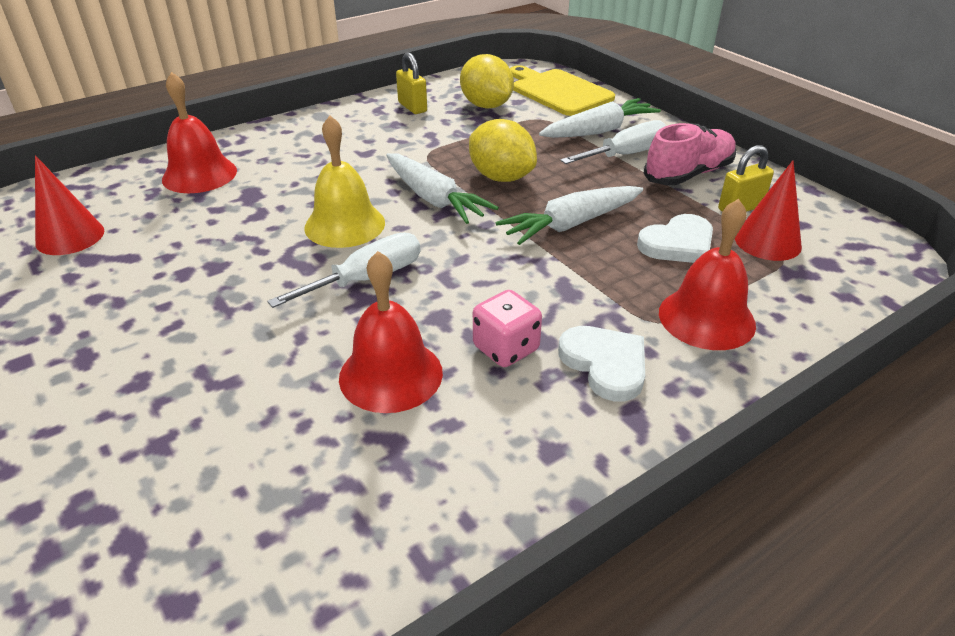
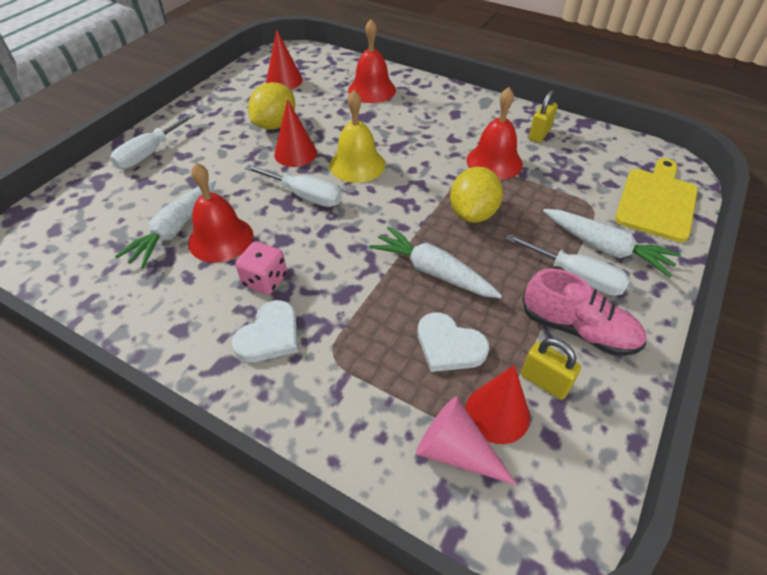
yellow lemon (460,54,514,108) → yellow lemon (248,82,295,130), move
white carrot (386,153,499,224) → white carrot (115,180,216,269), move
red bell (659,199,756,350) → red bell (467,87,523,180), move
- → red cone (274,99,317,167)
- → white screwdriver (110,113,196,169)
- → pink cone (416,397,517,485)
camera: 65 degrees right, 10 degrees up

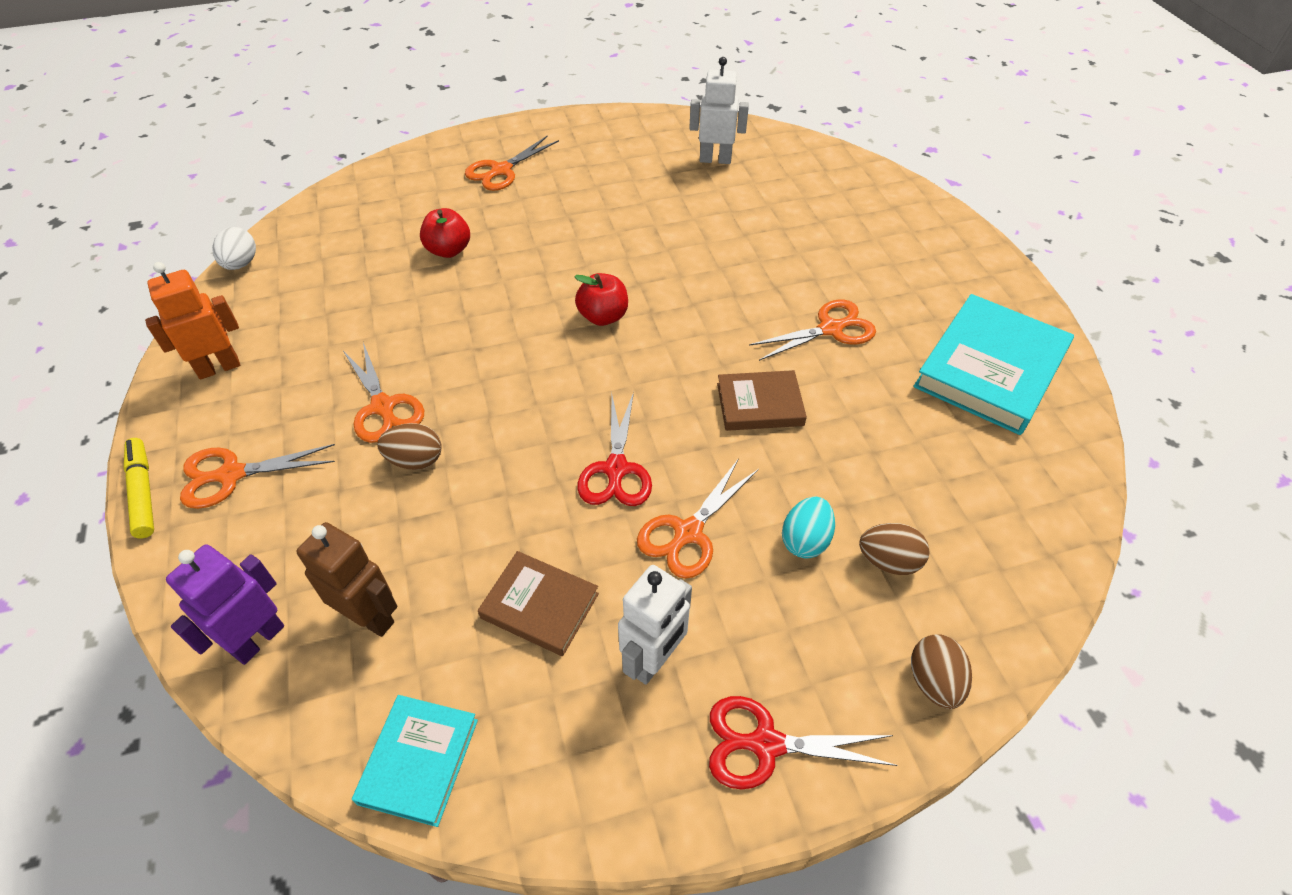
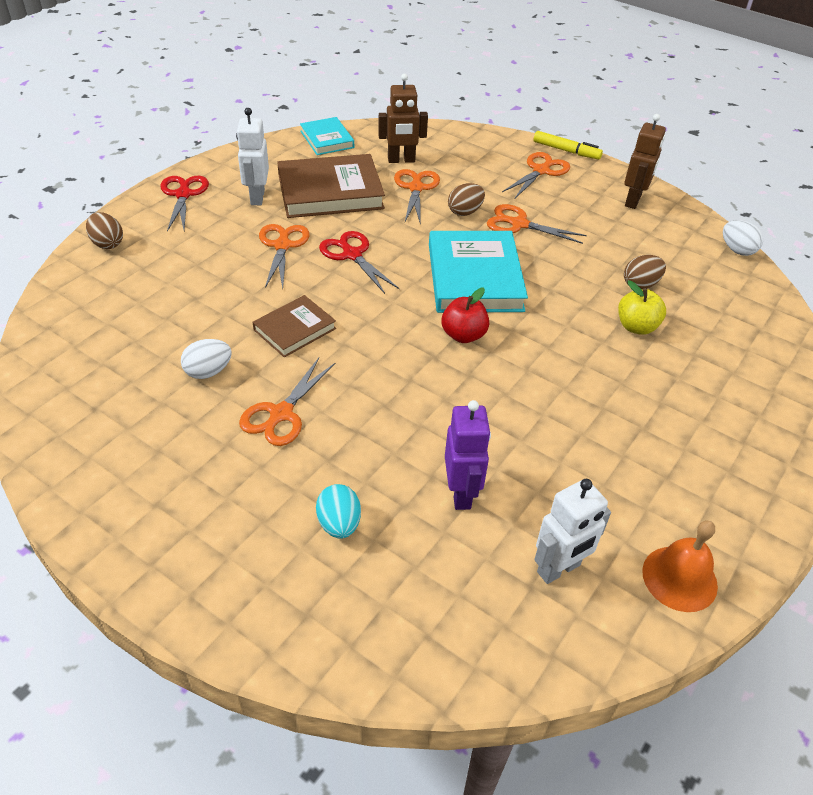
orange scissors (465,136,559,191) → orange scissors (394,169,440,225), move
red apple (420,208,470,258) → yellow apple (618,280,666,335)
orange robot (145,262,240,379) → brown robot (624,114,666,209)
turquoise book (913,294,1074,435) → turquoise book (429,231,528,313), move
turquoise egg (782,497,835,559) → turquoise egg (316,484,361,539), move
brown egg (859,523,929,575) → brown egg (624,255,666,289), move
purple robot (166,544,284,665) → purple robot (445,400,491,510), move
brown book (478,551,599,656) → brown book (277,154,385,218), x1.79
red scissors (709,696,898,790) → red scissors (160,176,209,232), 60 degrees counterclockwise
- → white egg (181,339,232,379)
- → orange bell (642,521,718,612)
camera: 140 degrees right, 5 degrees down

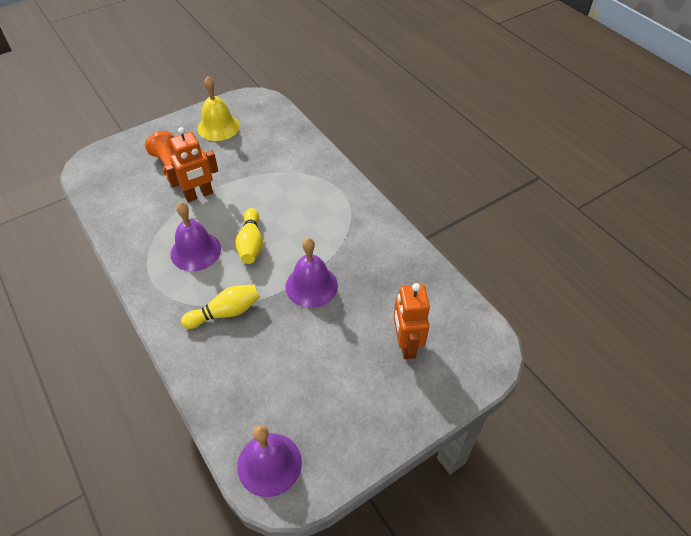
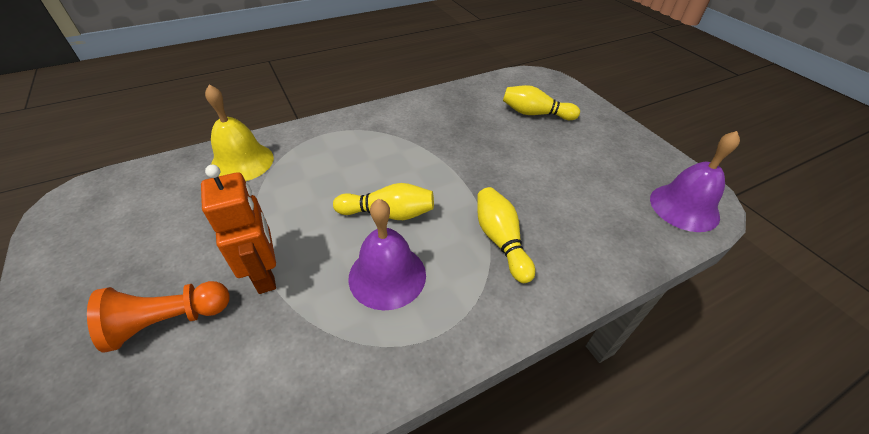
yellow bell (197,76,240,141) → yellow bell (205,85,274,181), move
purple bell (286,238,338,308) → -
orange robot (394,283,430,359) → yellow bowling pin (503,85,580,120)
camera: 85 degrees left, 5 degrees down

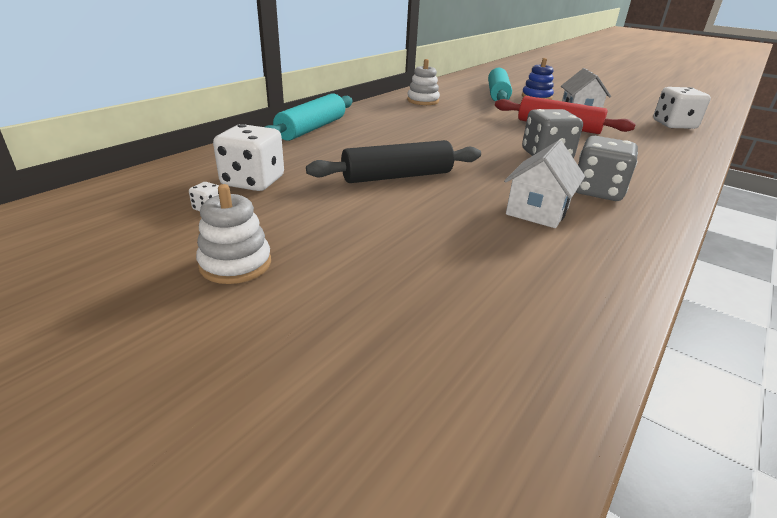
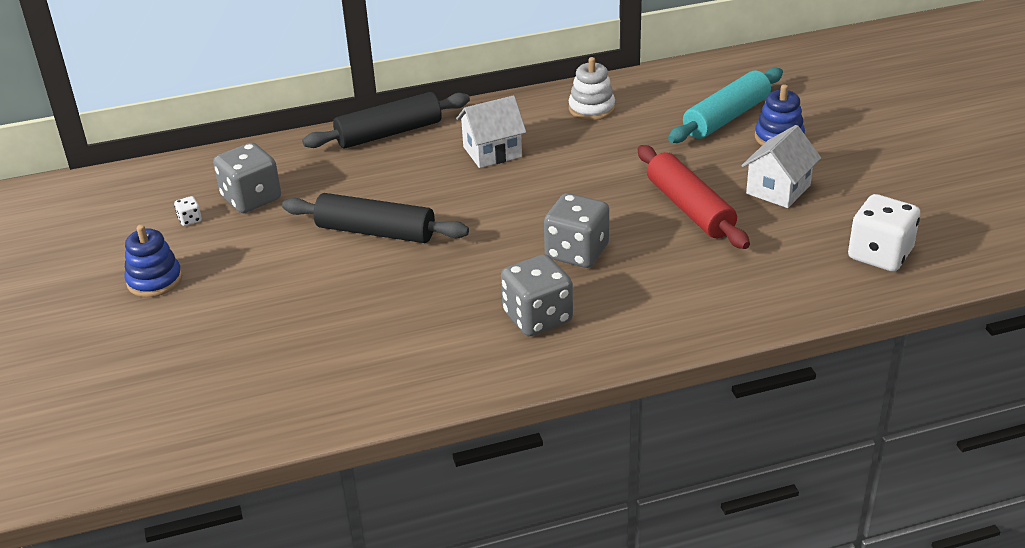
turquoise rolling pin (265,93,353,141) → black rolling pin (302,92,470,148)
white dice (213,124,284,191) → grey dice (213,143,281,213)
white house (504,140,585,228) → white house (456,95,526,168), move
white stacking toy (196,184,271,284) → blue stacking toy (124,225,182,297)
camera: 40 degrees right, 5 degrees up

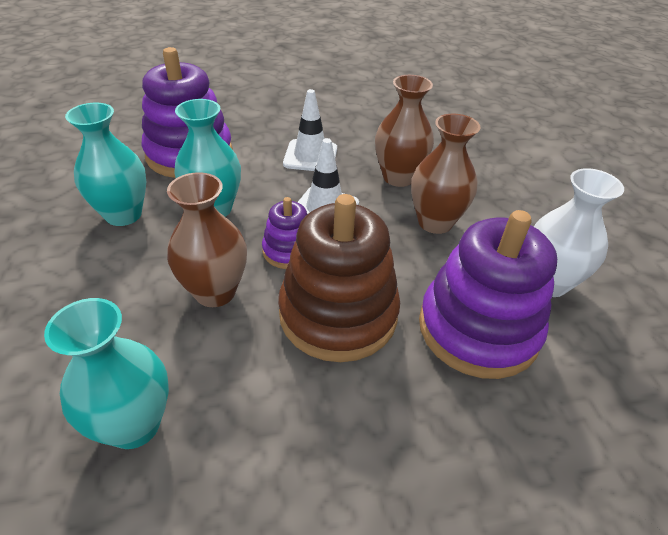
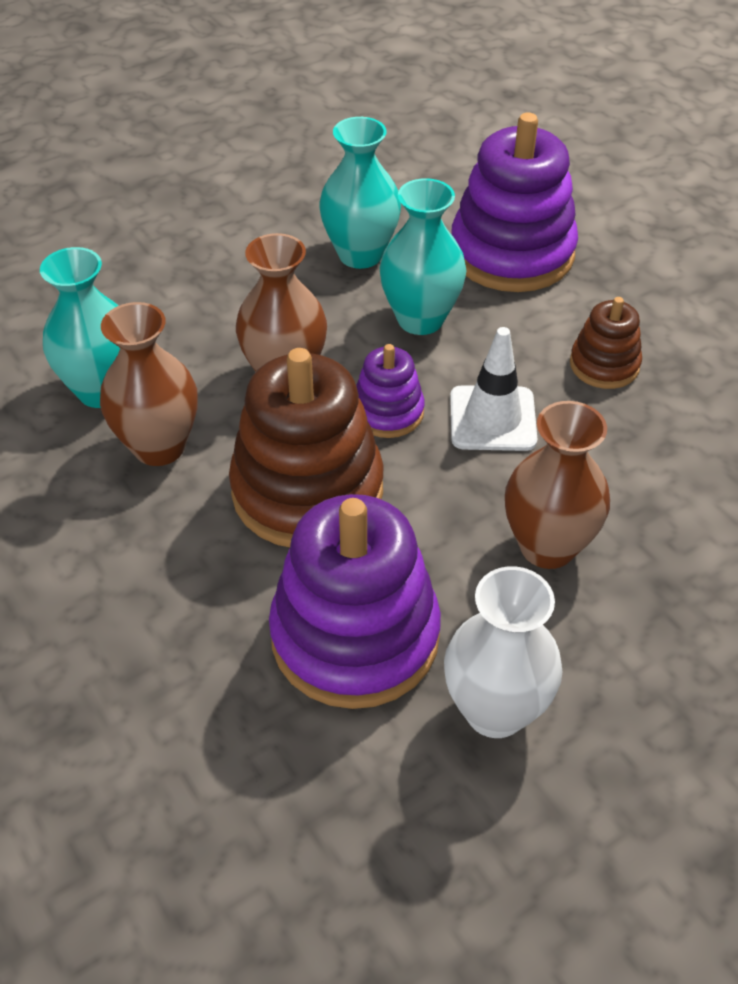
brown vase (375,75,434,187) → brown vase (100,302,198,466), move
white traffic cone (283,89,337,171) → brown stacking toy (570,297,642,389)
camera: 70 degrees right, 5 degrees up

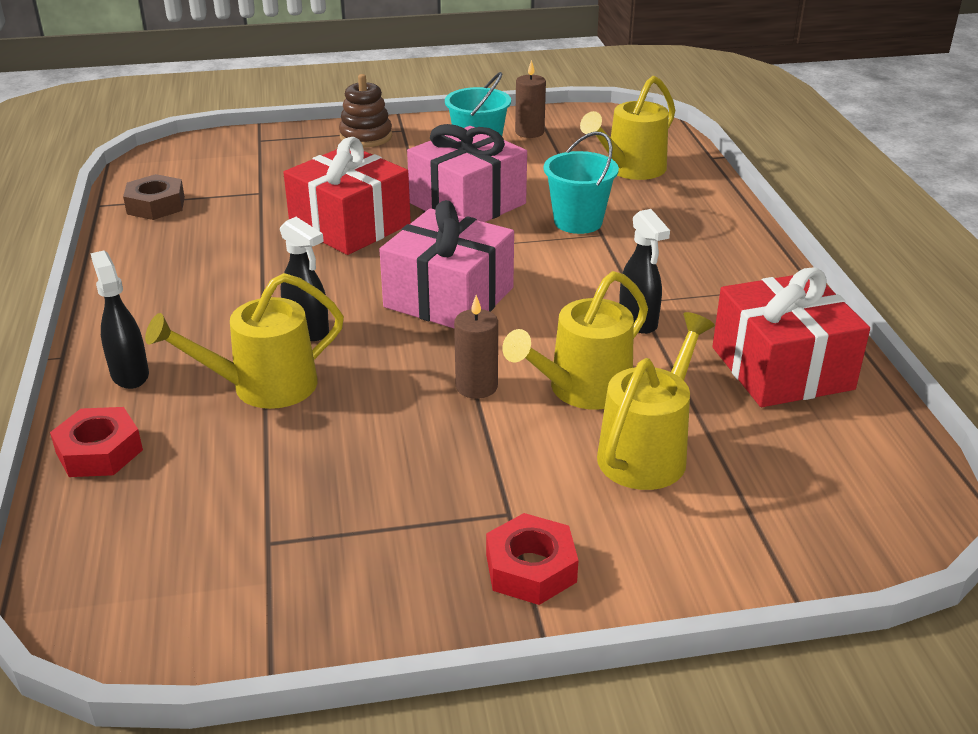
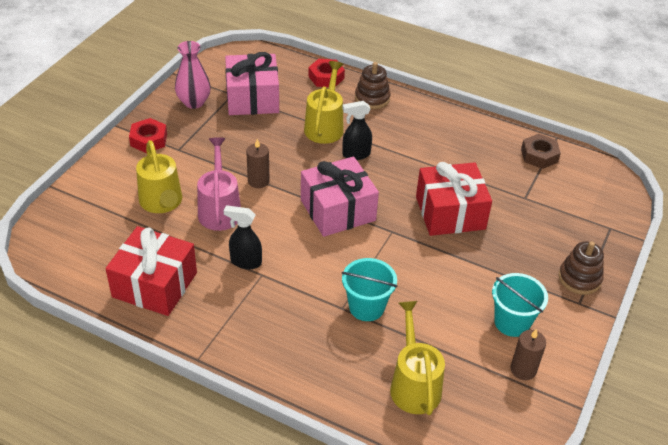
pink gift (407,124,527,222) → pink gift (225,52,279,115), move
black spray bottle (90,250,149,389) → brown stacking toy (355,62,390,109)
yellow watering can (502,271,648,410) → pink watering can (197,137,241,231)
- → pink vase (175,41,211,109)
camera: 125 degrees right, 10 degrees up

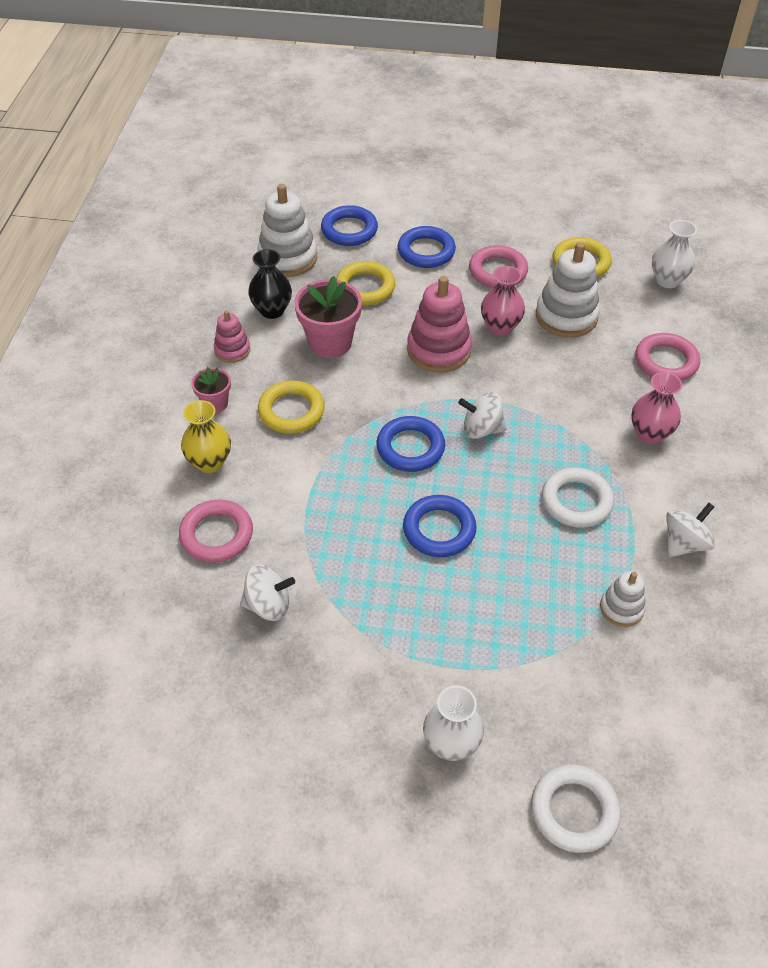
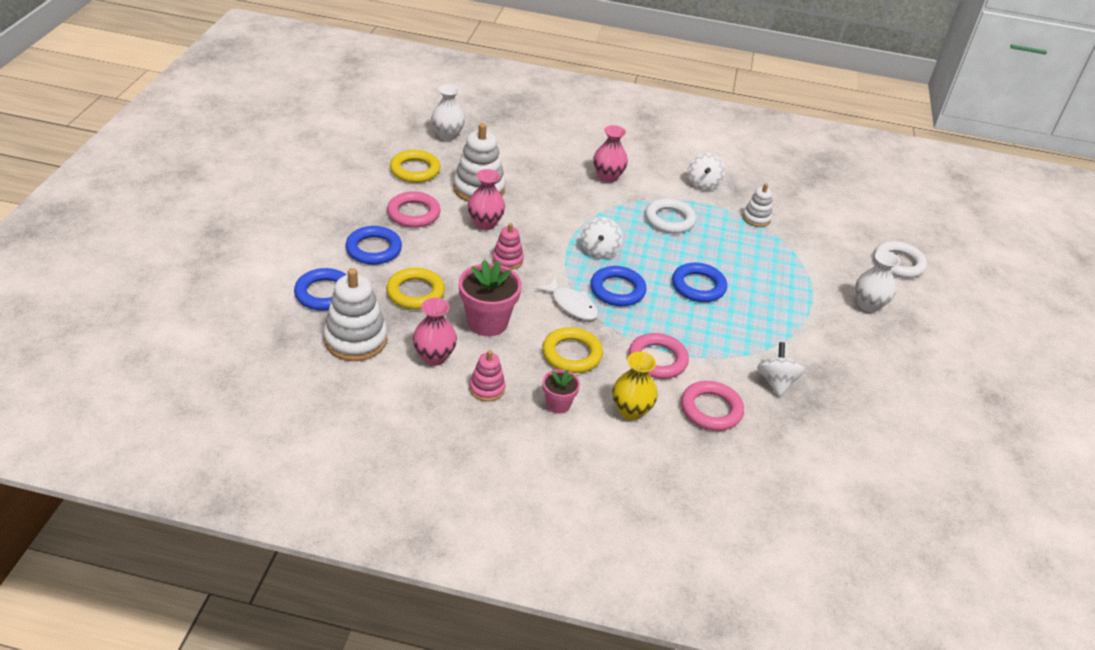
black vase (248,249,292,319) → pink vase (413,298,457,366)
pink stacking toy (407,276,472,373) → pink stacking toy (492,223,524,270), x0.56
pink ring (635,333,700,381) → pink ring (629,333,689,379), move
white spinning top (666,503,715,557) → white spinning top (687,153,725,191), 135 degrees counterclockwise
- → white fish (536,278,598,320)
camera: 90 degrees left, 10 degrees down

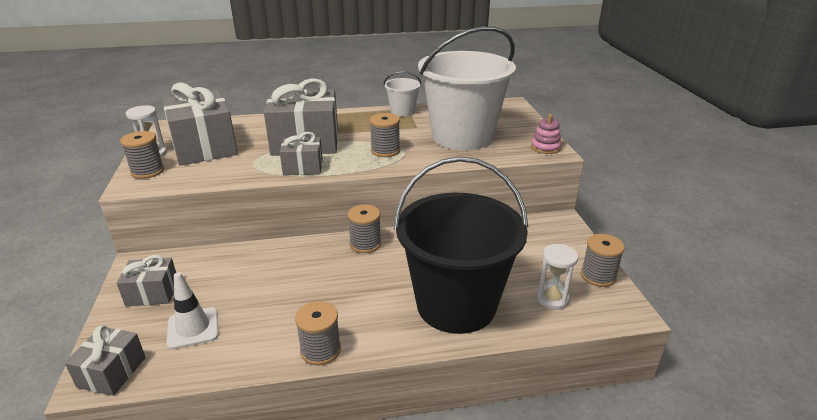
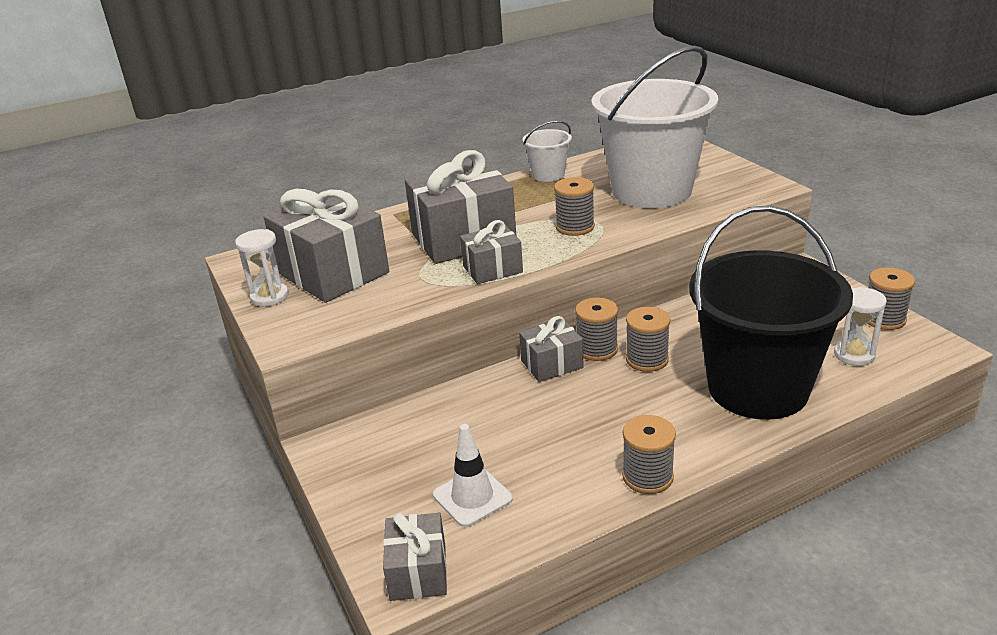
pink stacking toy (531,114,562,154) → -
grey spool (120,131,164,179) → grey spool (626,307,670,372), move
grey gift (117,255,176,306) → grey gift (519,316,584,382), move
camera: 15 degrees left, 0 degrees up

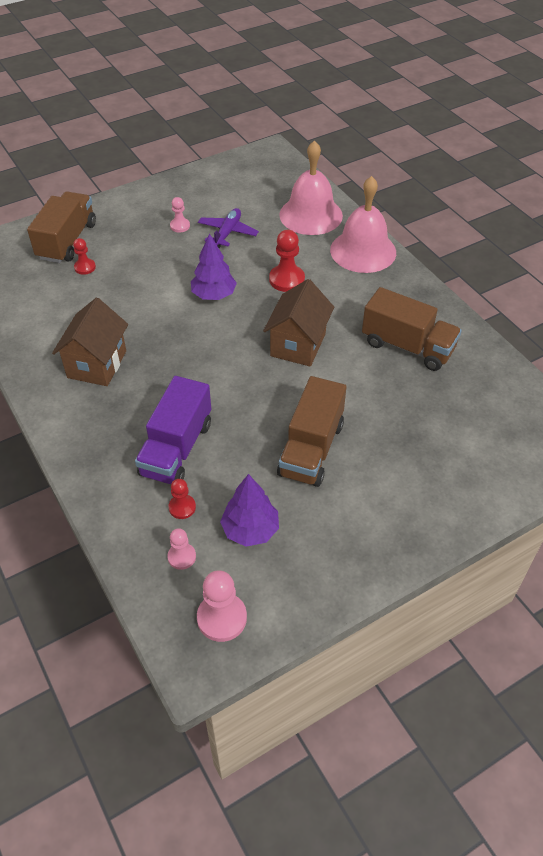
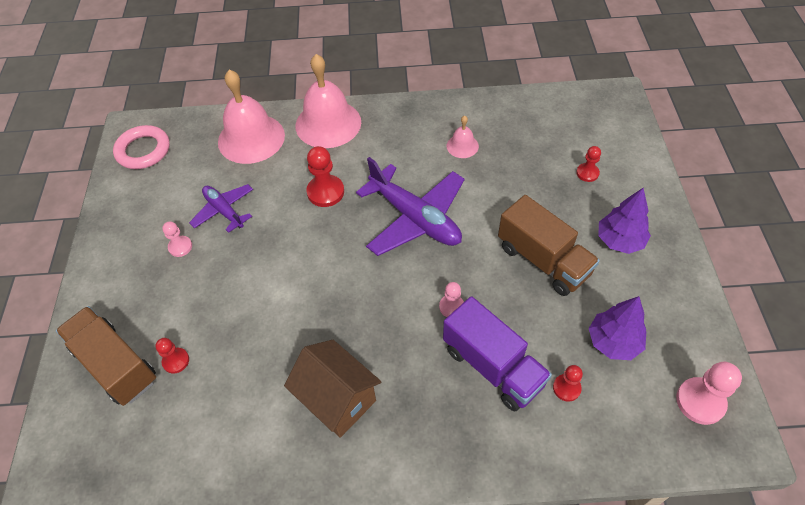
purple tree (191,233,237,300) → purple tree (598,188,651,254), move
brown house (263,279,334,367) → purple plane (356,157,465,256)
brown truck (362,287,462,371) → pink bell (447,115,479,158)
pink pawn (167,528,196,570) → pink pawn (439,282,464,317), move
- → pink ring (113,125,170,169)
- → red pawn (576,146,601,182)
camera: 60 degrees left, 5 degrees up

